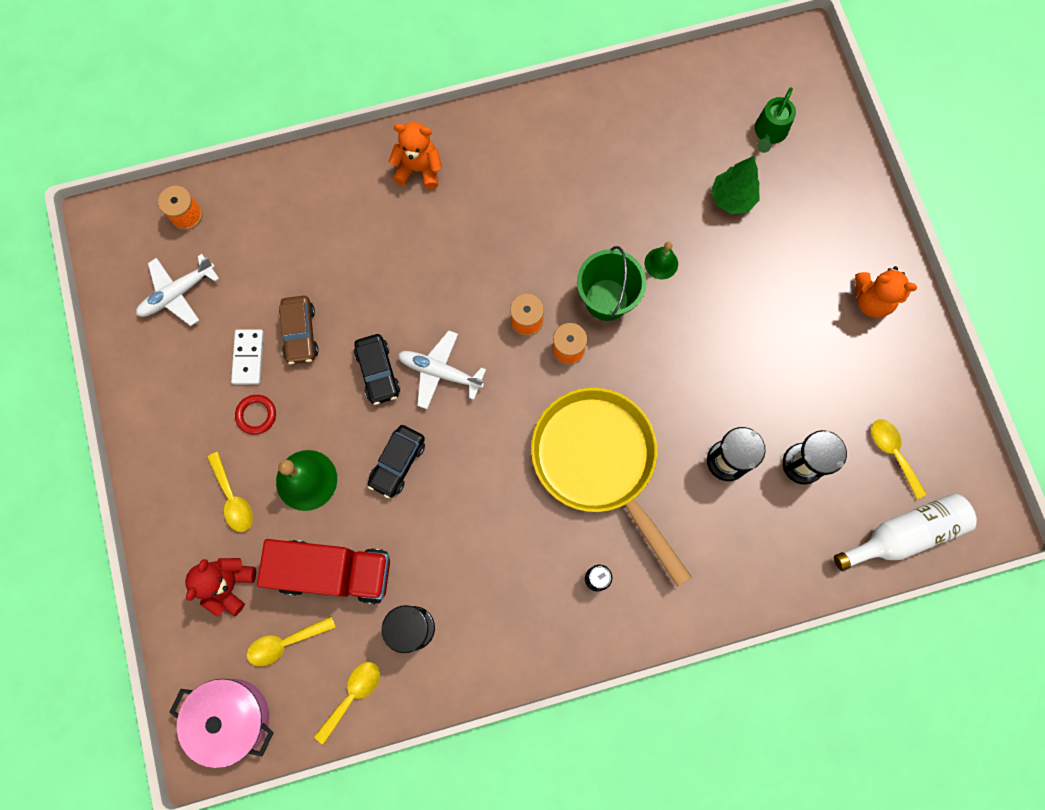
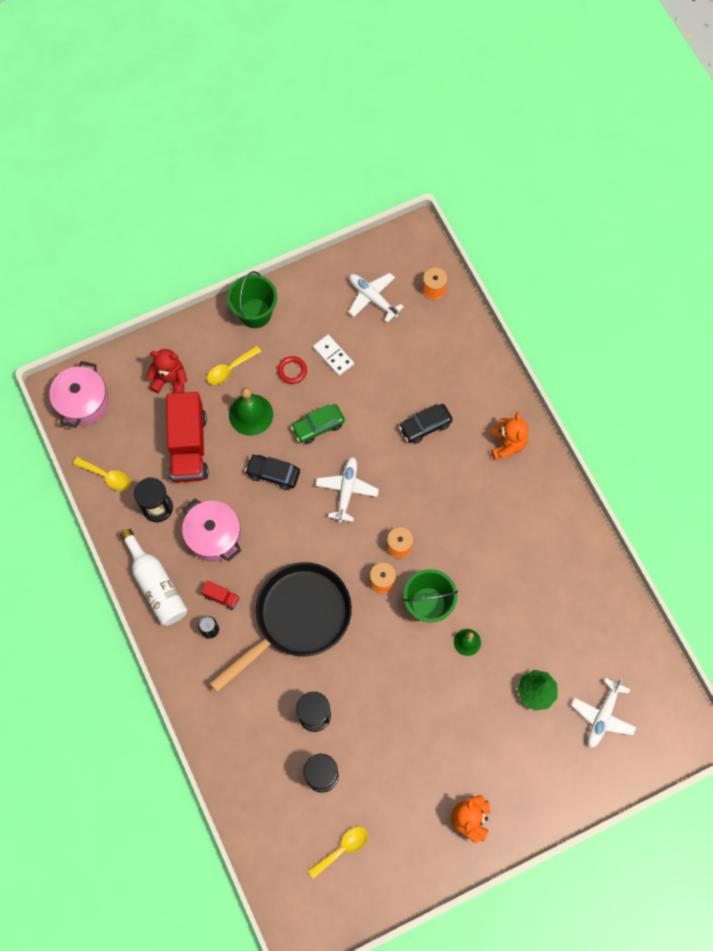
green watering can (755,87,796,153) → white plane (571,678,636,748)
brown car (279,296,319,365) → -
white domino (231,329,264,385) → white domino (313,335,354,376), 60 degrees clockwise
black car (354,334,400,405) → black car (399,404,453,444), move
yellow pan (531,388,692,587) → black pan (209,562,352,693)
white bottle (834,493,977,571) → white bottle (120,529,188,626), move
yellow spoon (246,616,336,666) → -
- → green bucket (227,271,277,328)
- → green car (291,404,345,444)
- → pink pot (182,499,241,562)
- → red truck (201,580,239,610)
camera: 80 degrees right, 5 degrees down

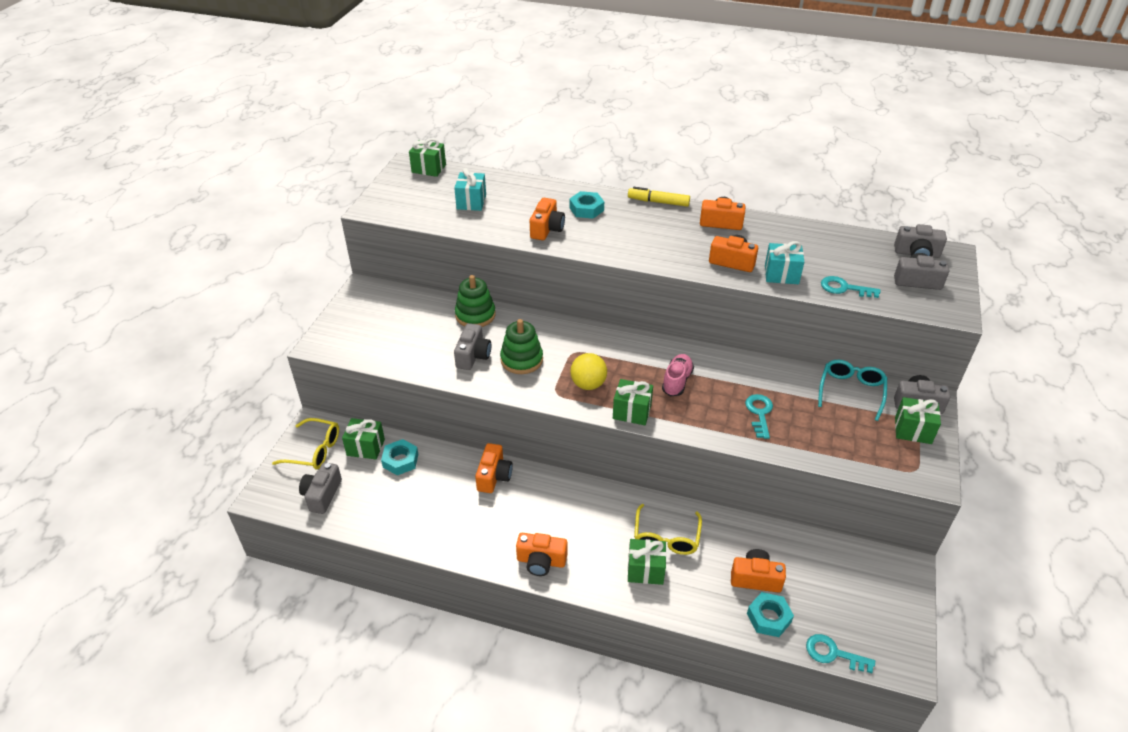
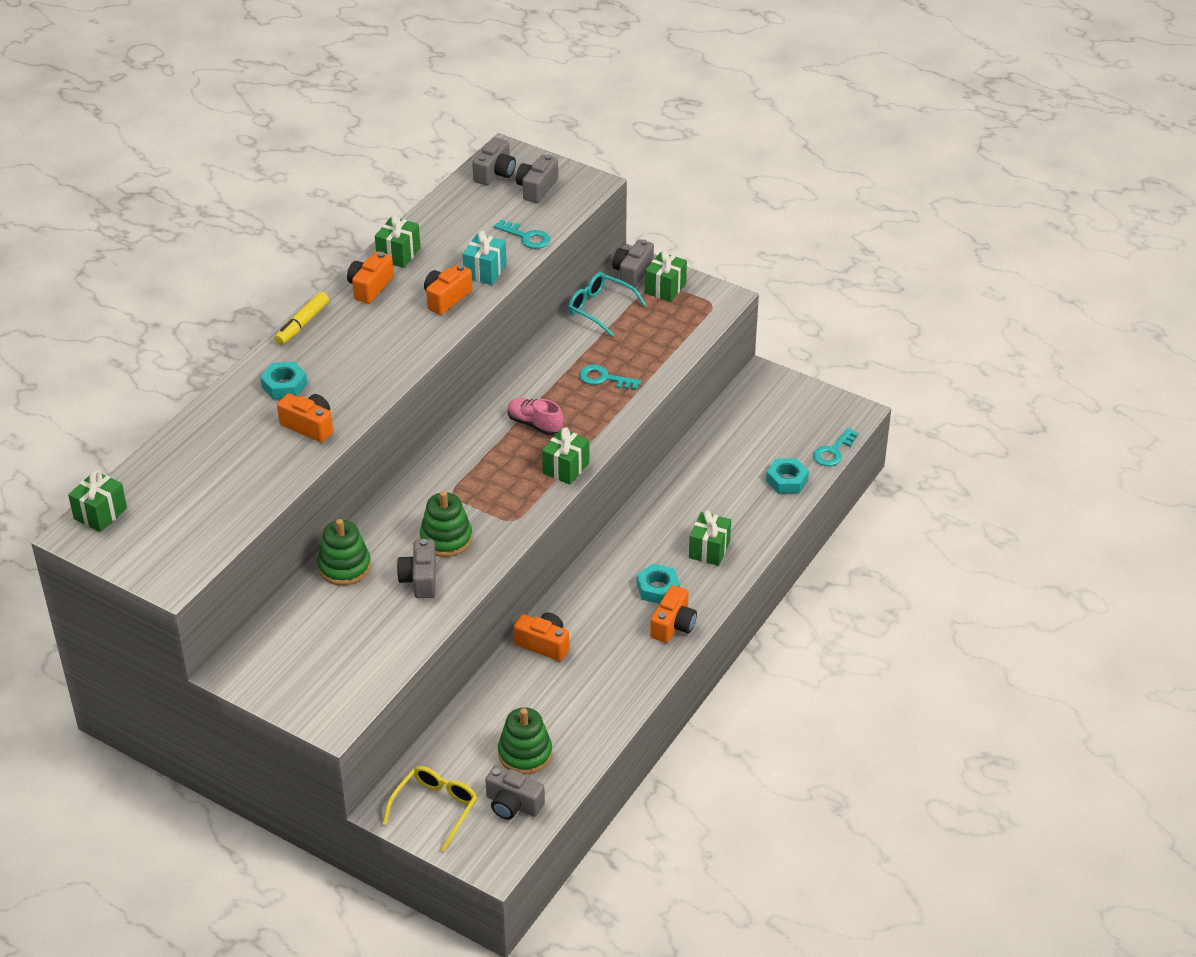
turquoise gift (454,168,486,211) → -
turquoise key (821,276,881,298) → turquoise key (494,220,550,249), 90 degrees counterclockwise
grey camera (454,323,491,370) → grey camera (397,539,436,598), 120 degrees counterclockwise
yellow ball (570,353,607,390) → -
green gift (342,418,385,459) → green gift (375,214,420,268), move
turquoise nut (381,439,419,475) → turquoise nut (637,564,680,604), move
yellow glasses (634,504,702,555) → -
orange camera (731,549,786,593) → -
- → green stacking toy (498,708,552,774)
camera: 75 degrees left, 0 degrees up

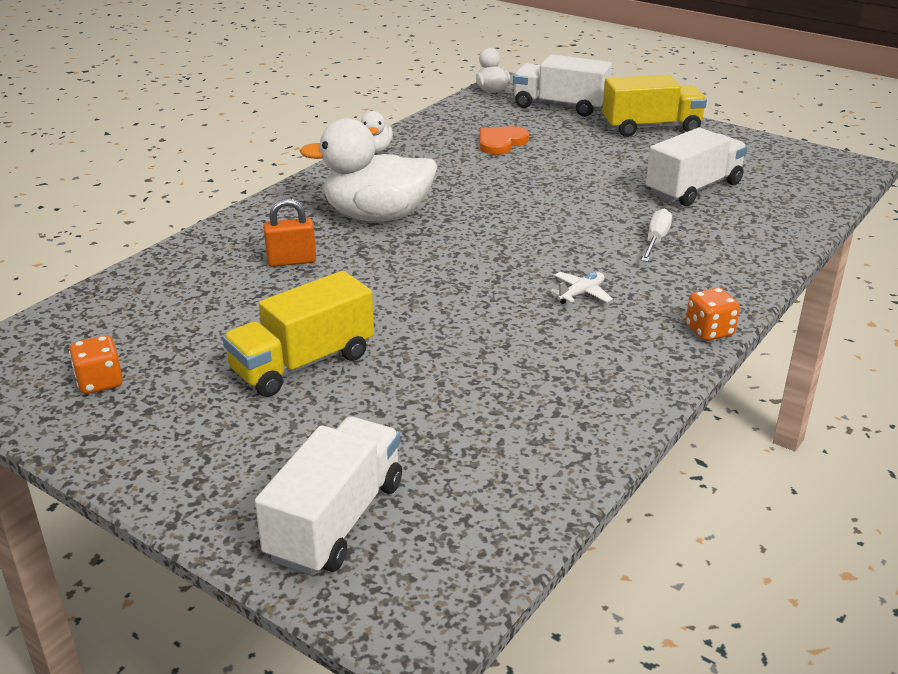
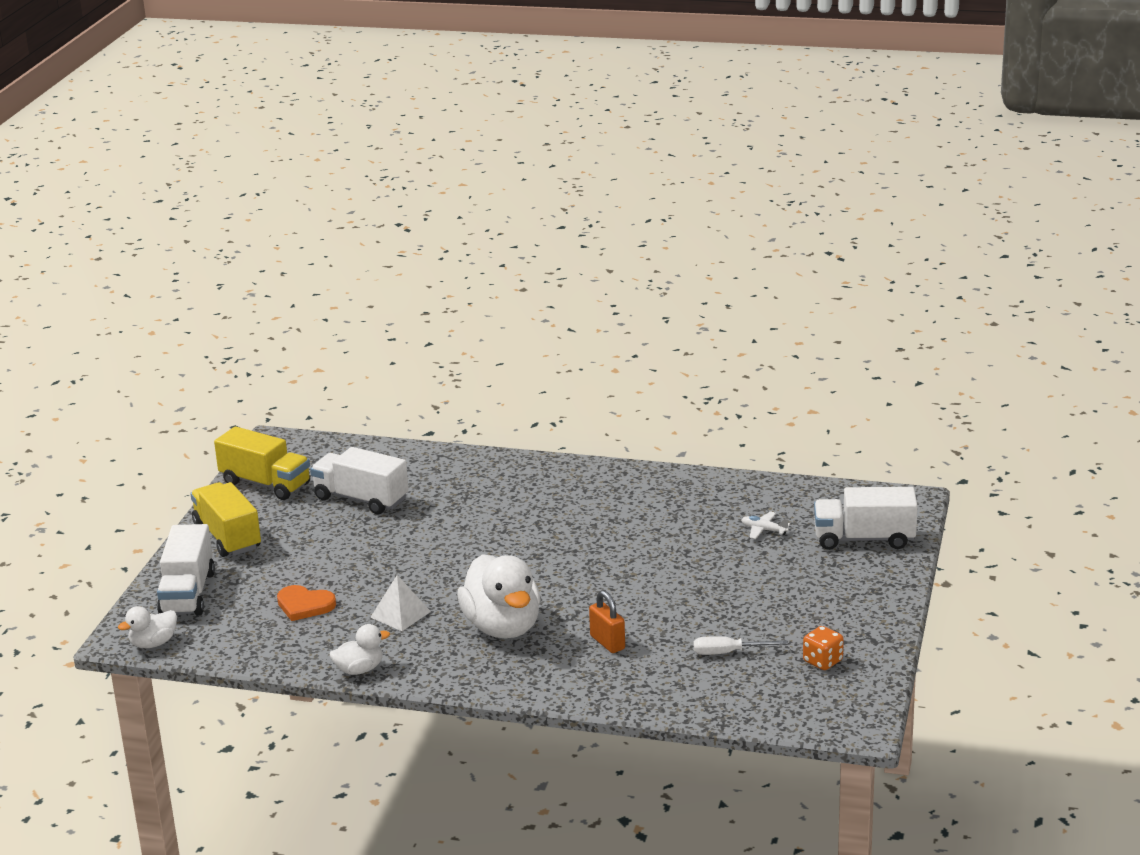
white screwdriver (641,209,672,262) → white screwdriver (694,636,788,655), move
yellow truck (222,271,374,397) → yellow truck (214,426,310,500), move
white plane (550,272,613,304) → white plane (741,511,790,539), move
orange dice (686,288,740,341) → -
- → white pyramid (370,575,431,631)
camera: 110 degrees left, 5 degrees down

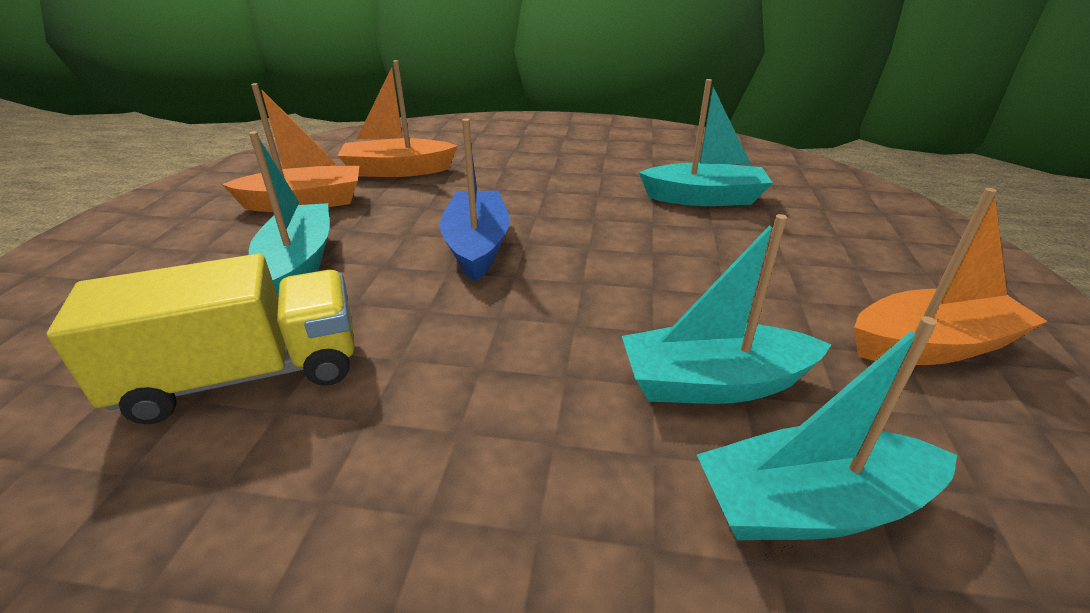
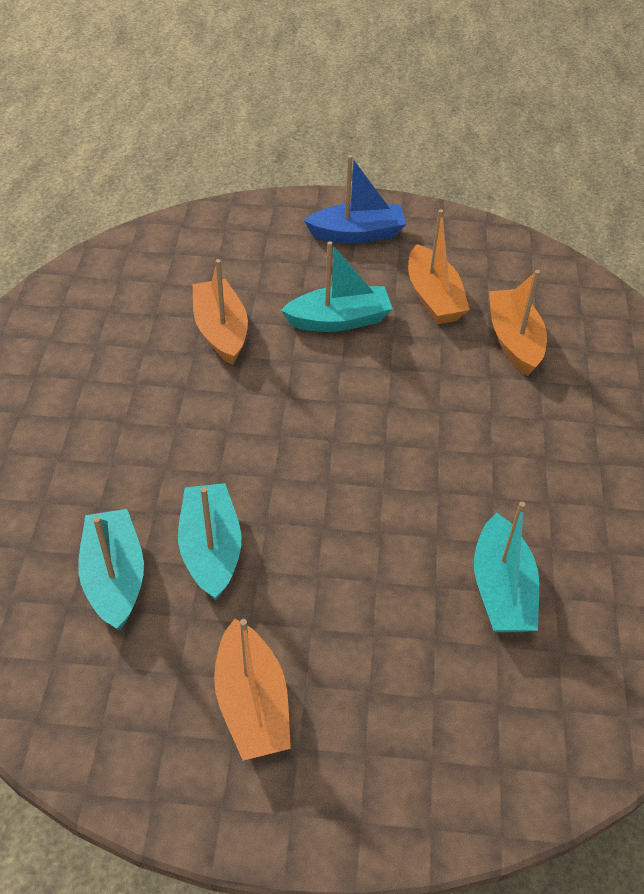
blue boat (440,119,510,282) → blue boat (304,155,406,244), move
yellow truck (47,254,355,424) → orange boat (193,259,248,365)
camera: 85 degrees right, 15 degrees up

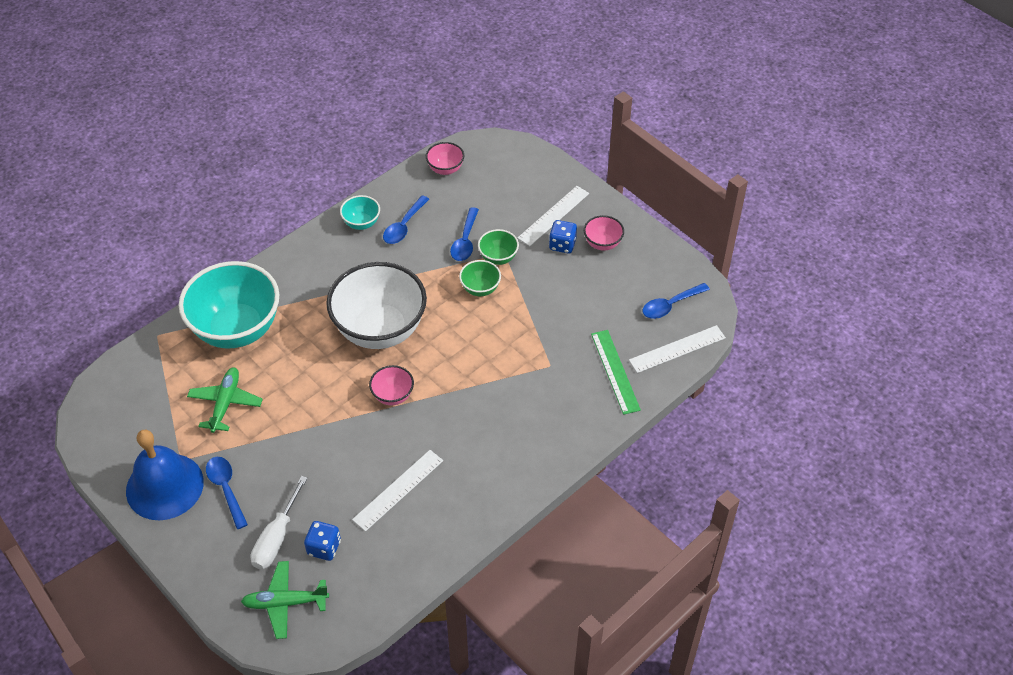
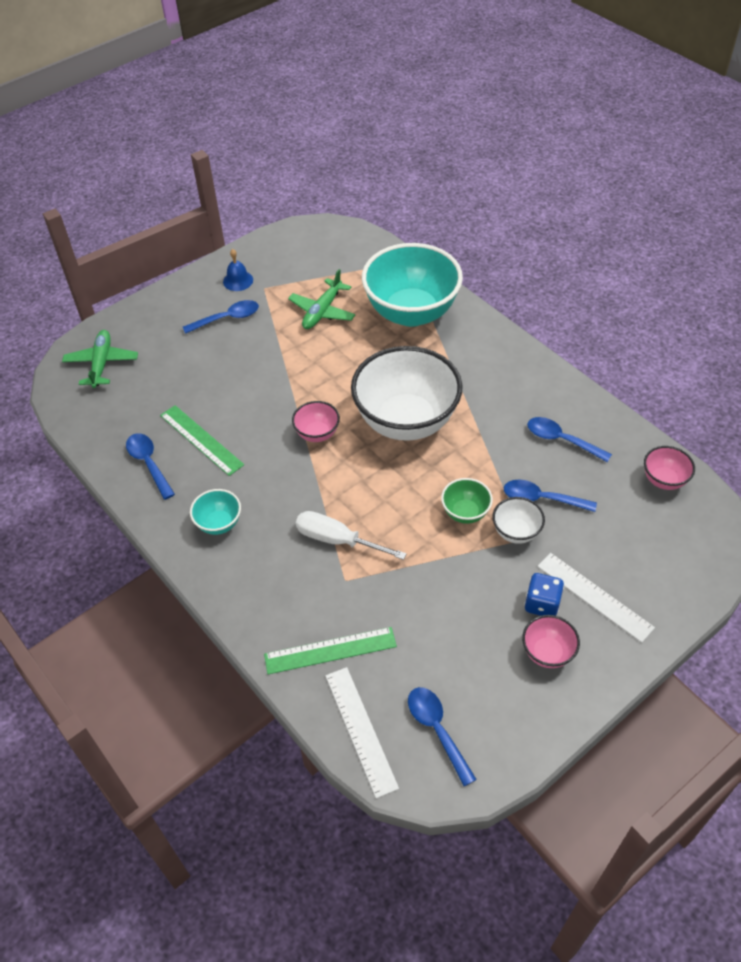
turquoise bowl (340,195,380,230) → turquoise bowl (190,489,241,535), move
green bowl (478,229,519,265) → white bowl (492,497,545,544)
green plane (187,367,263,433) → green plane (288,269,356,329), 105 degrees clockwise
blue bell (126,430,204,520) → blue bell (223,249,253,291), x0.45
white ruler (352,450,443,531) → green ruler (160,405,244,476)
white screwdriver (251,476,308,569) → white screwdriver (296,511,407,560), move
blue dice (304,521,341,561) → -
- → blue spoon (126,433,175,500)
camera: 95 degrees right, 0 degrees up

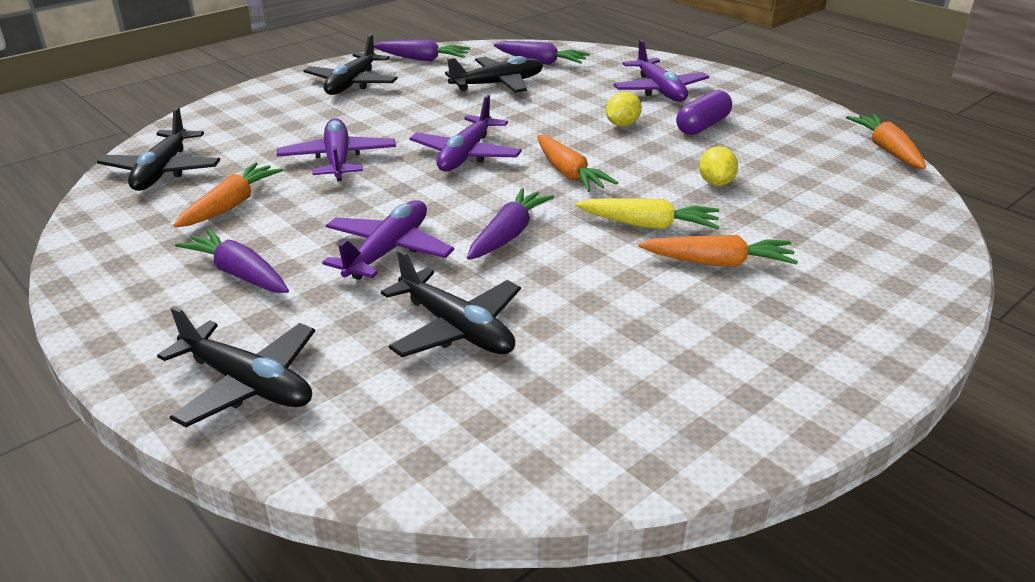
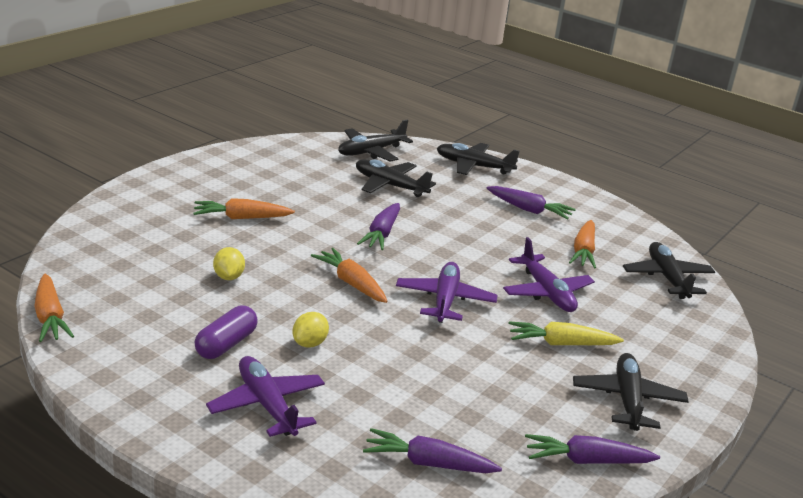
black plane (445,56,543,93) → black plane (338,120,413,162), move
yellow carrot (575,198,719,229) → yellow carrot (509,321,624,345), move
purple plane (322,200,454,280) → -
camera: 165 degrees right, 5 degrees down

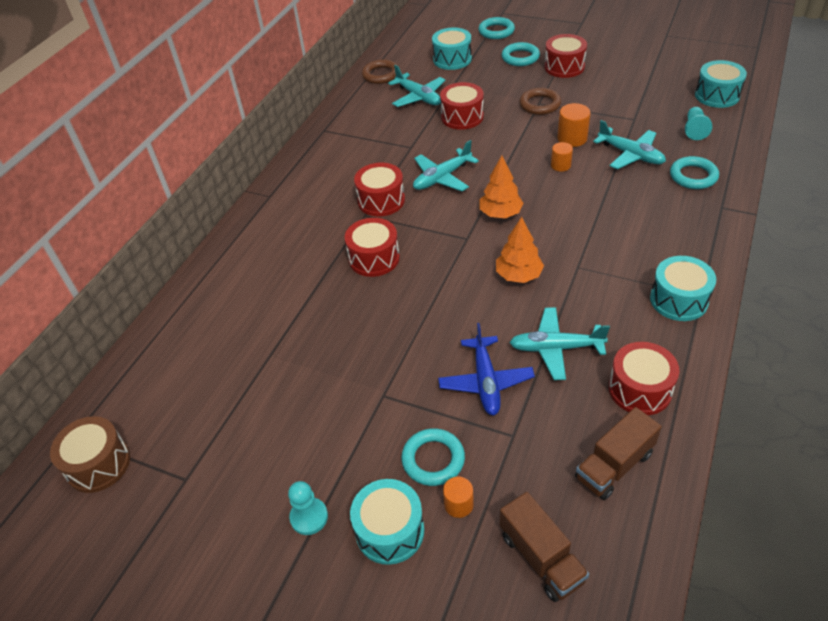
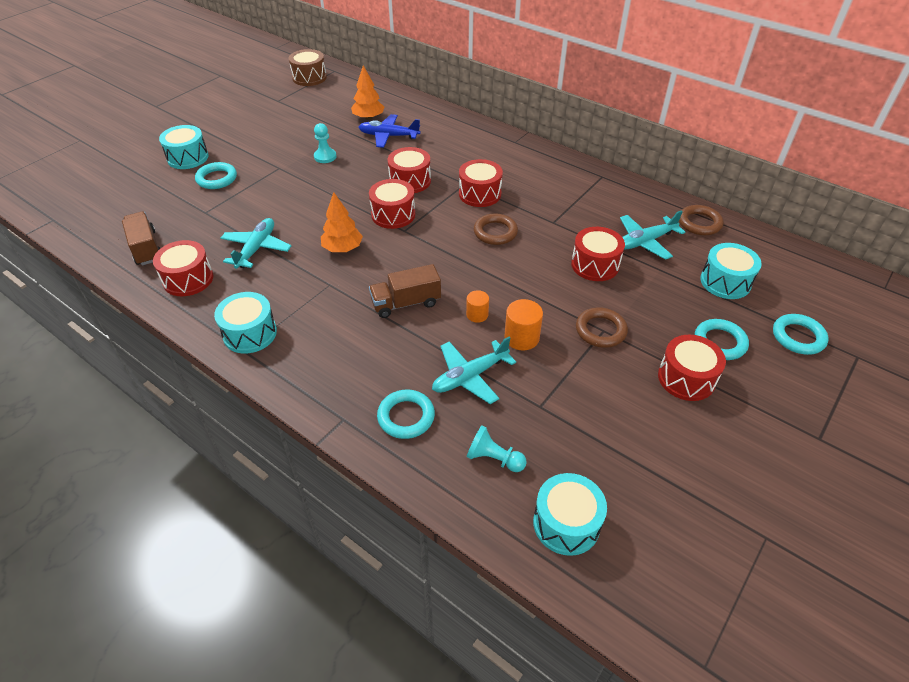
turquoise plane (413,140,479,191) → brown ring (474,214,518,245)
orange tree (479,156,524,218) → orange tree (351,65,385,120), move
blue plane (438,323,535,415) → blue plane (359,114,421,148), move
orange cylinder (443,477,474,518) → -
turquoise pawn (288,481,328,535) → turquoise pawn (314,123,337,163), move
brown truck (500,492,589,602) → brown truck (369,264,441,318), move
- → red drum (369,179,415,229)
camera: 100 degrees right, 0 degrees up

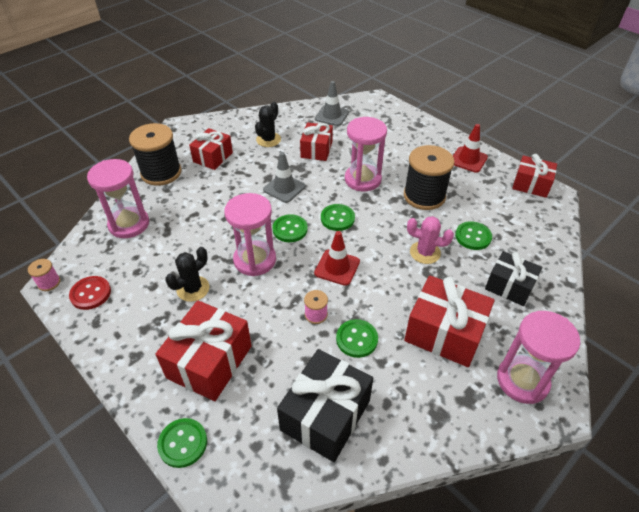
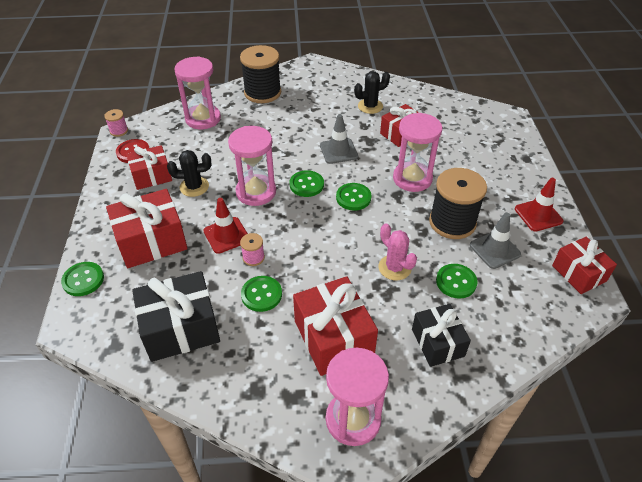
grey traffic cone (315,81,349,126) → grey traffic cone (470,212,521,269), move
red gift (189,128,233,170) → red gift (126,145,172,190), move
red traffic cone (314,231,360,286) → red traffic cone (203,198,248,254), move
camera: 40 degrees right, 0 degrees up

